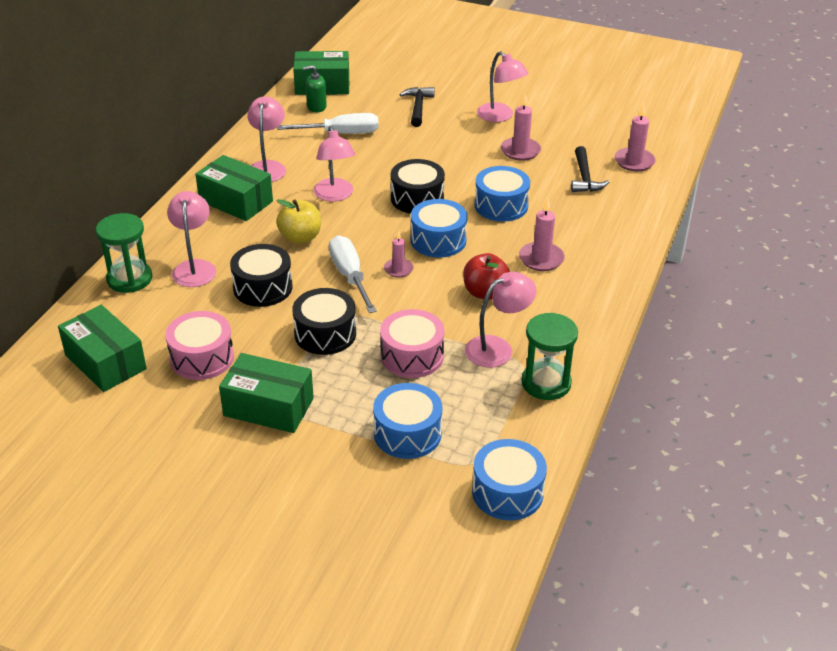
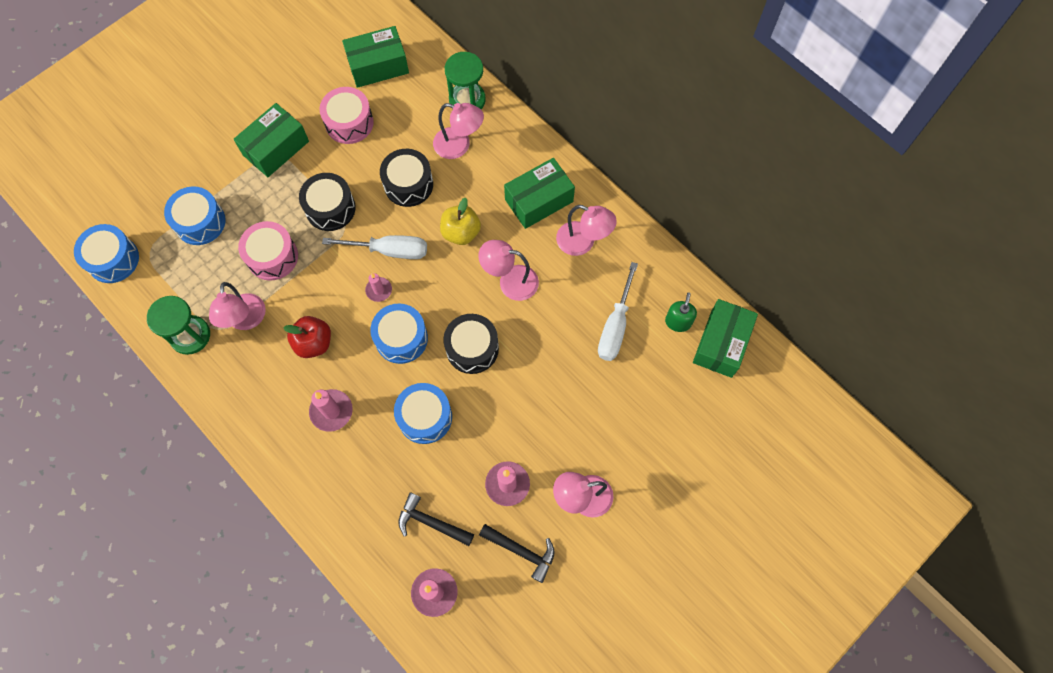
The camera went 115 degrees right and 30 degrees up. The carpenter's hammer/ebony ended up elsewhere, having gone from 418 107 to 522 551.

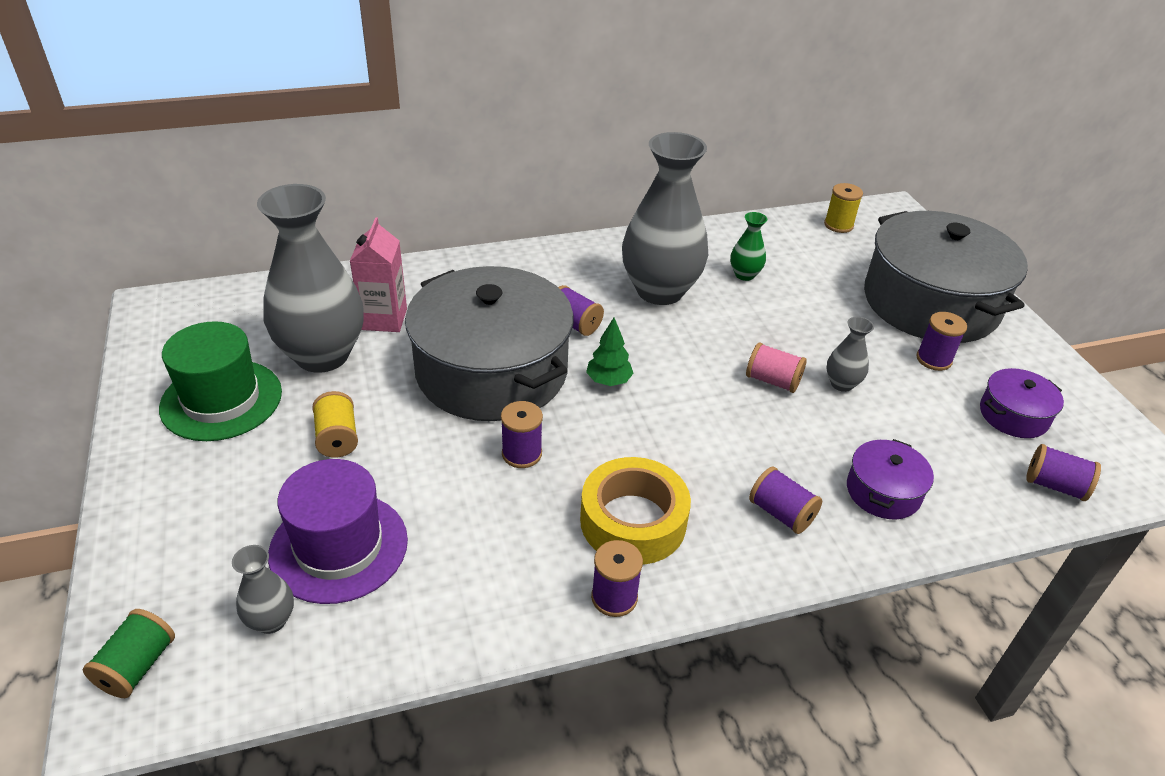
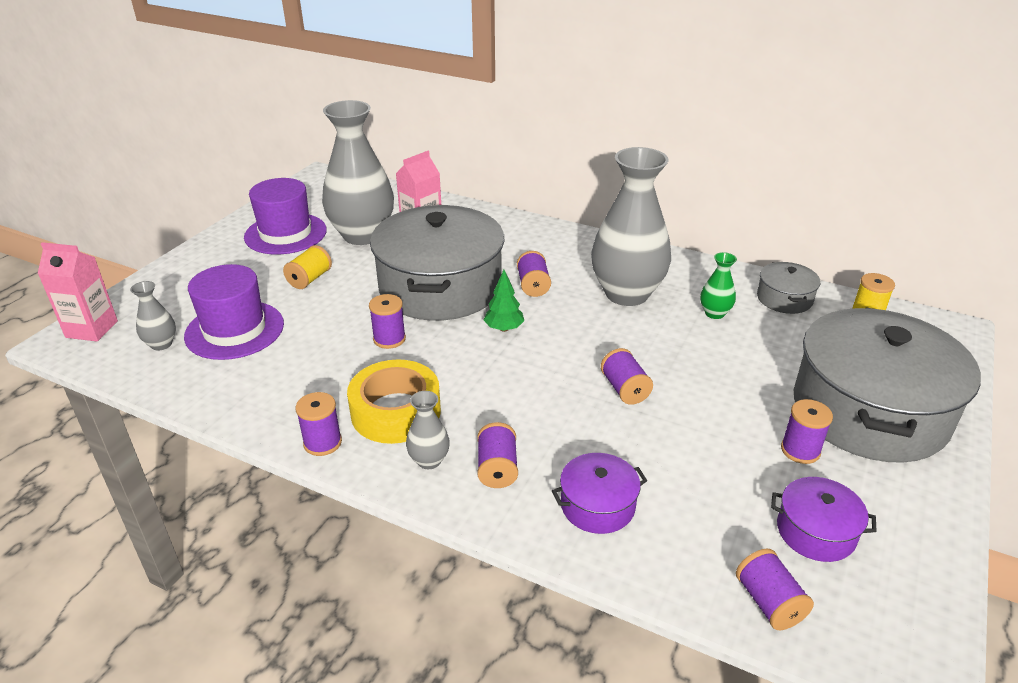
The camera went 45 degrees right and 5 degrees down. The second view gained the stockpot/gray at 784 299. The flower vase/gray ended up elsewhere, having gone from 841 384 to 429 460. Where the reel of thread/emerald stood at 137 666, the milk carton/pink came to stand at 91 329. What was the tall hat/emerald at 221 400 turned into the tall hat/purple at 285 234. What was the reel of thread/pink at 772 381 turned into the reel of thread/purple at 624 389.

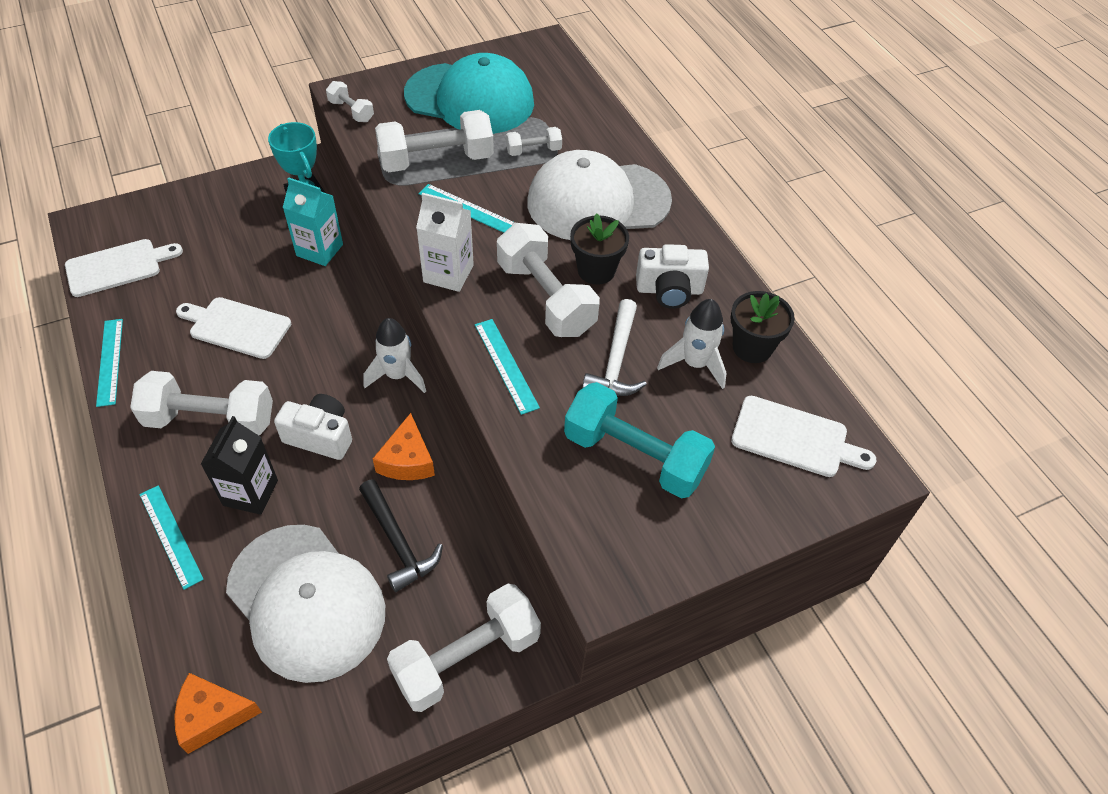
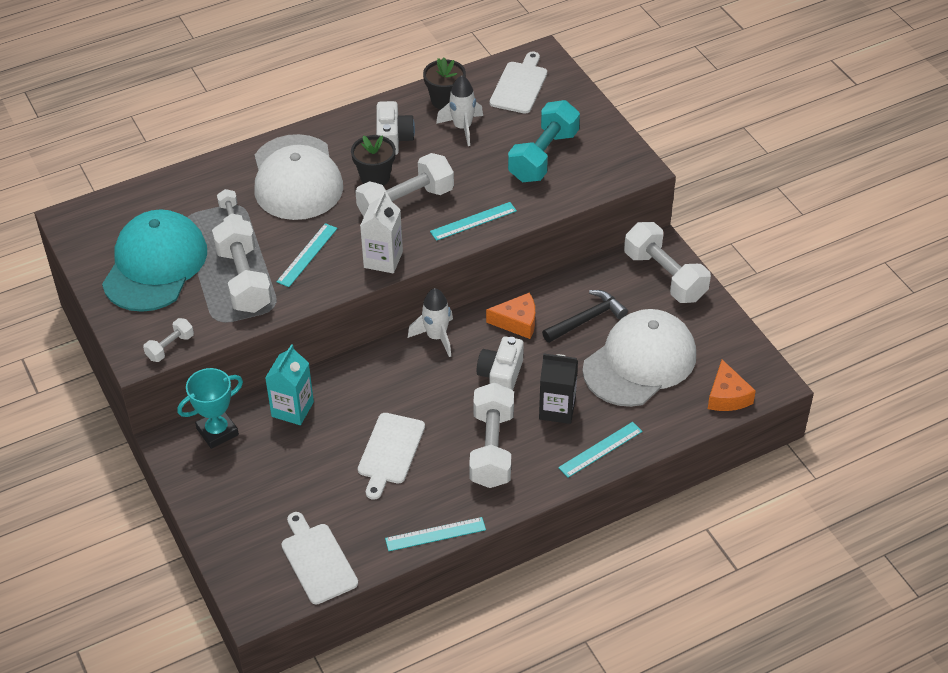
The camera went 90 degrees left and 5 degrees down. The second view lost the carpenter's hammer/pure white at 616 360.

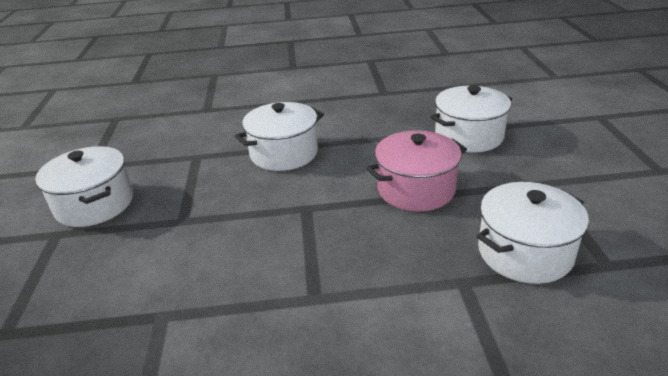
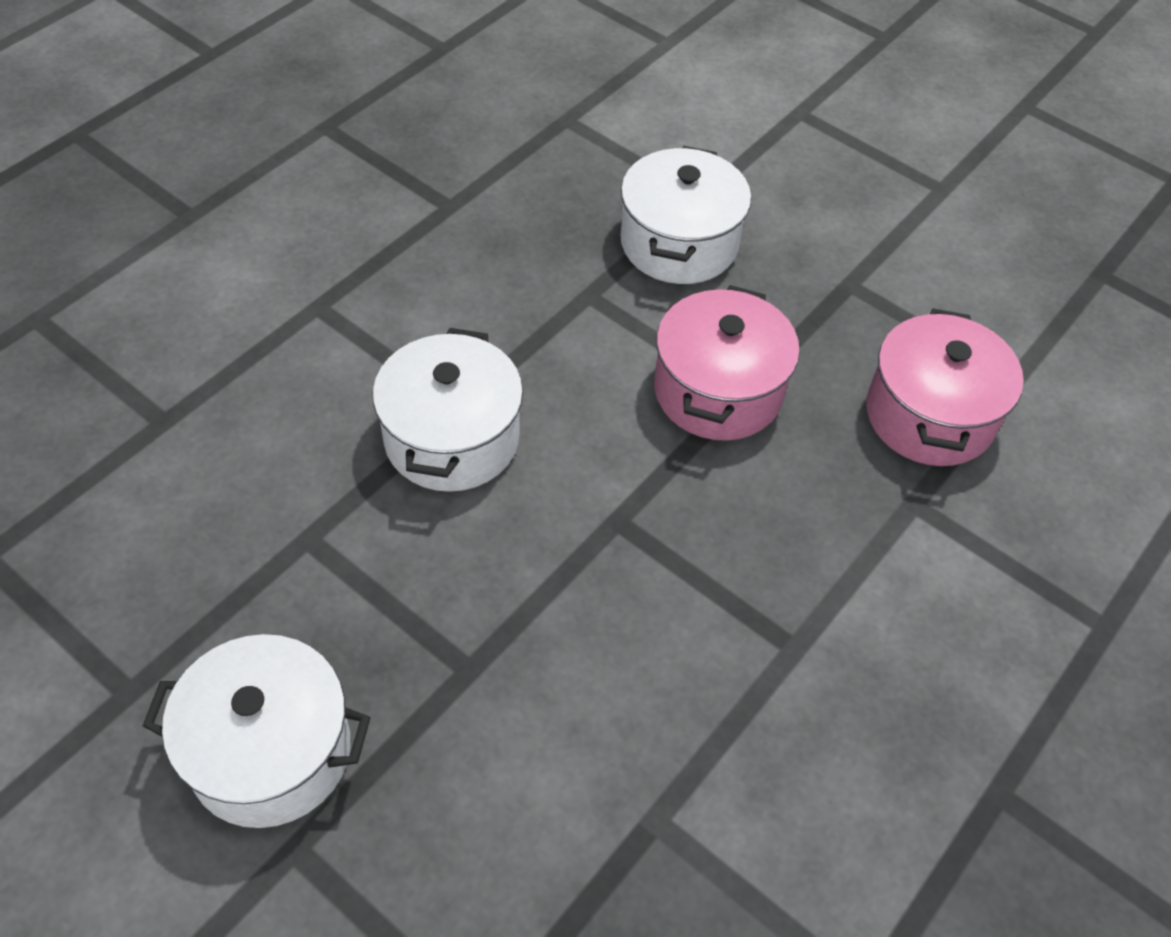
The camera went 50 degrees left and 20 degrees up. What was the stockpot/pure white at 524 252 turned into the stockpot/pink at 929 415.

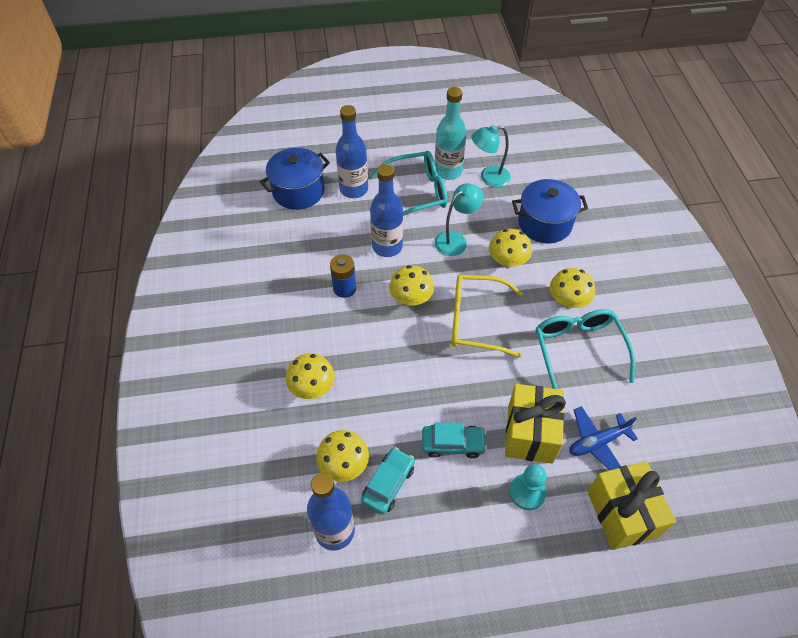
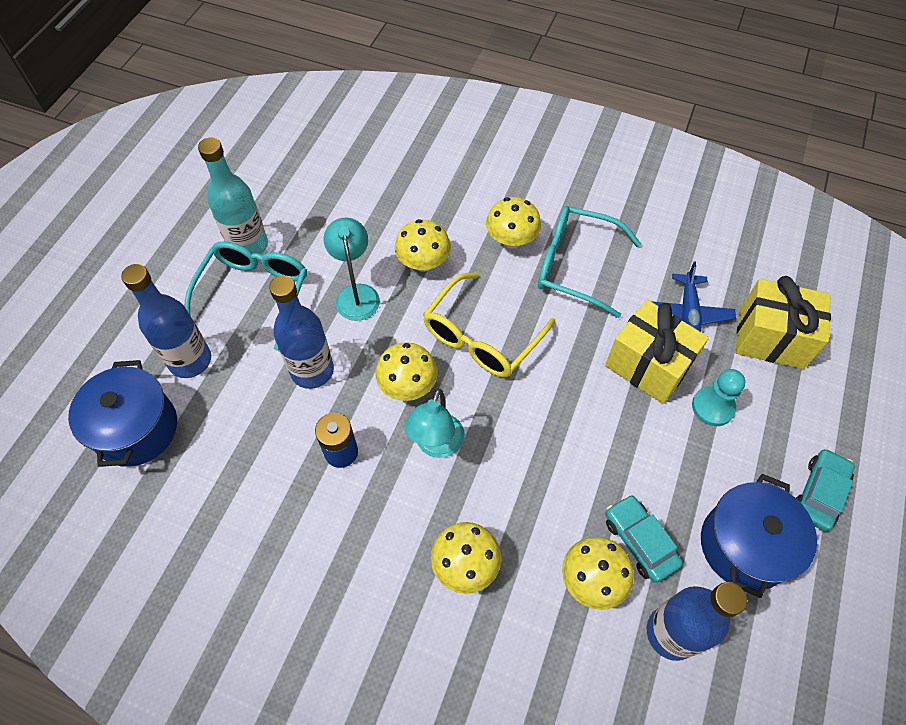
The camera went 60 degrees left and 5 degrees up. The toy car/turquoise ended up elsewhere, having gone from 453 444 to 819 493. The lamp/turquoise ended up elsewhere, having gone from 489 178 to 436 445. The stockpot/cobalt ended up elsewhere, having gone from 544 224 to 744 545.

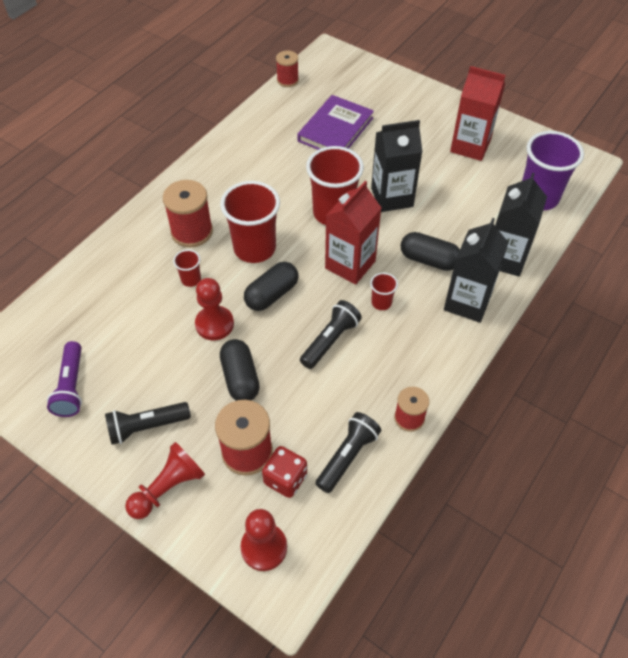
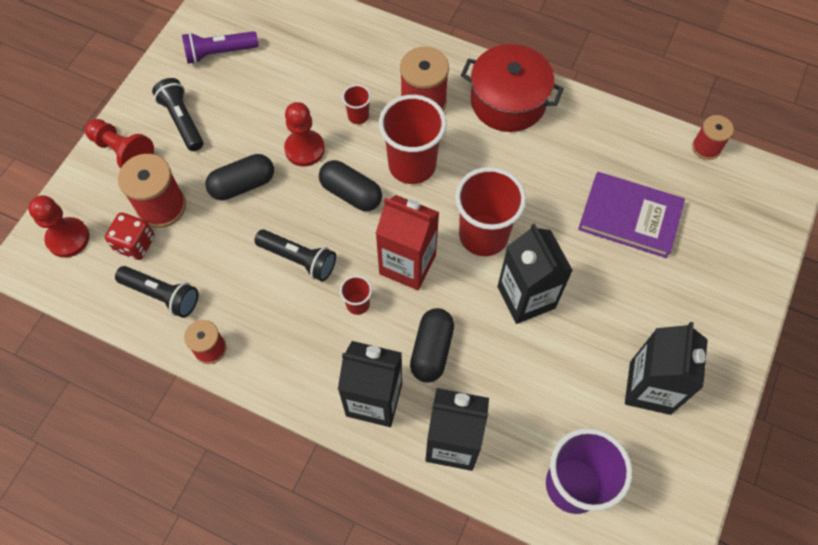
The camera went 80 degrees right and 10 degrees up. The second view gained the stockpot/red at 508 101. What was the milk carton/red at 470 146 turned into the milk carton/ebony at 650 387.

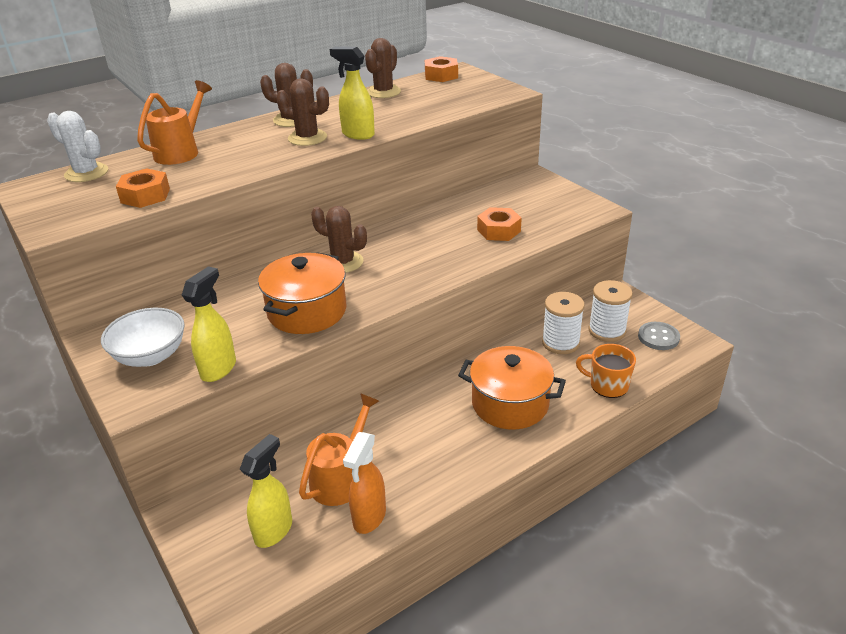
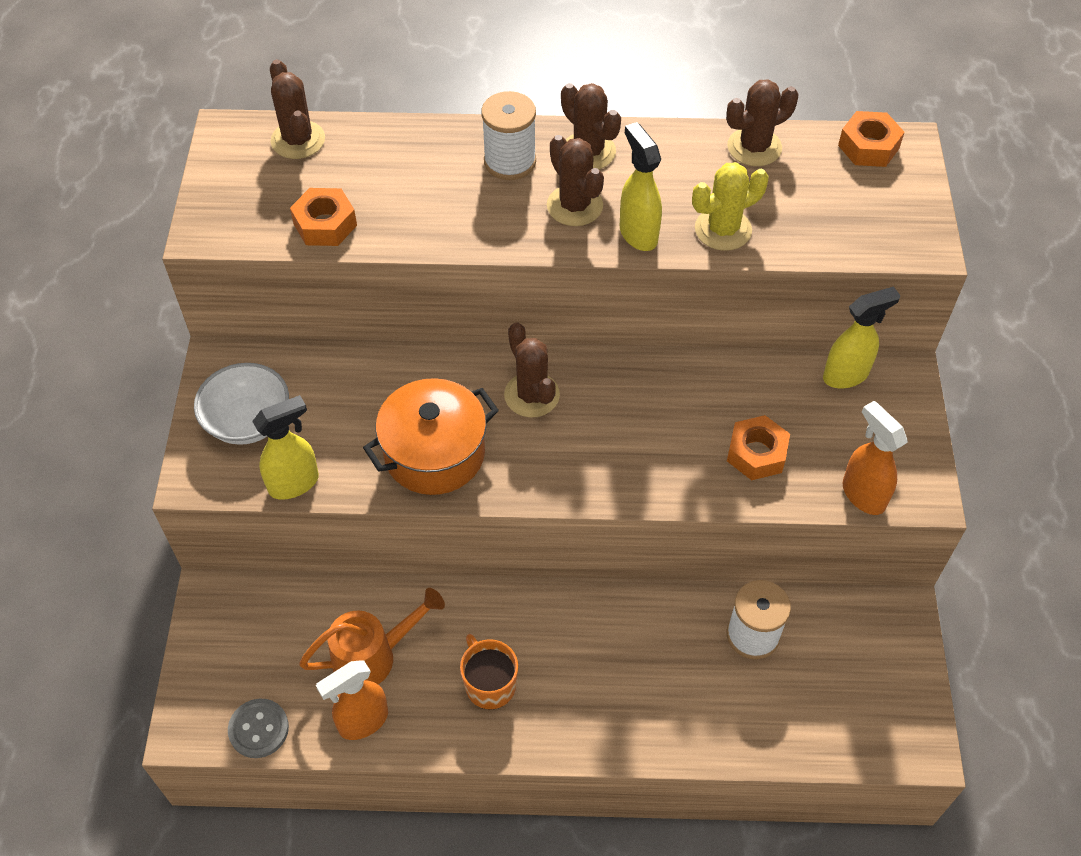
The camera went 35 degrees right and 20 degrees up. The second view lost the watering pot/orange at 181 152. The second view lost the stockpot/orange at 510 403. The second view gained the saguaro cactus/yellow at 723 229. The second view gained the spray bottle/orange at 862 494. The spray bottle/yellow ended up elsewhere, having gone from 274 530 to 846 375. The tea mug/orange ended up elsewhere, having gone from 607 385 to 489 684. The reel of thread/pure white ended up elsewhere, having gone from 607 330 to 510 162. The button/gray ended up elsewhere, having gone from 658 337 to 259 729. What was the saguaro cactus/pure white at 86 173 turned into the saguaro cactus/brown at 298 140.

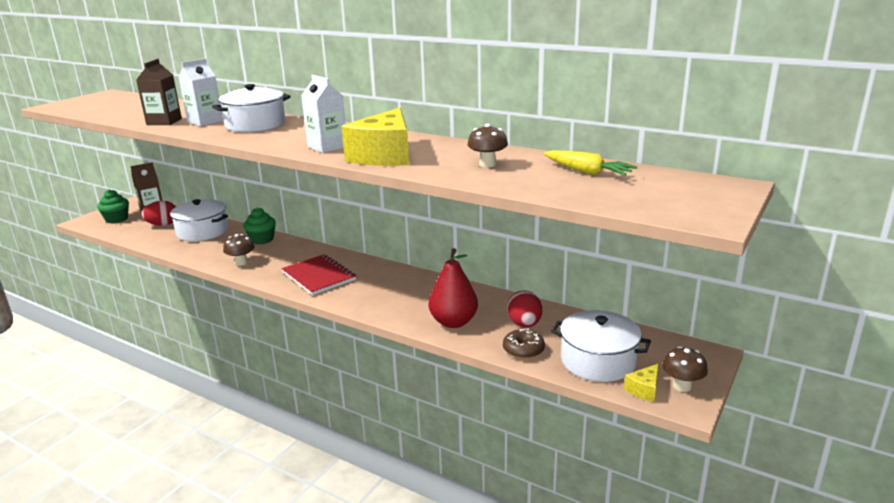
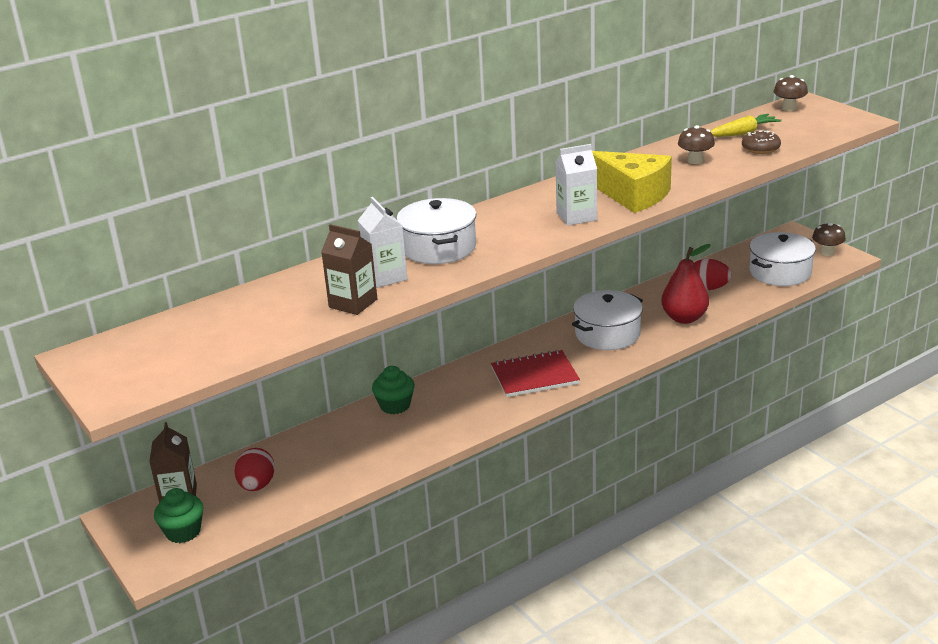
The camera went 65 degrees left and 5 degrees up. The second view lost the cheese/yellow at 644 390. The stockpot/pure white ended up elsewhere, having gone from 202 231 to 607 334. The toadstool/brown ended up elsewhere, having gone from 241 262 to 789 108. The glazed donut/brown ended up elsewhere, having gone from 523 350 to 760 149.

